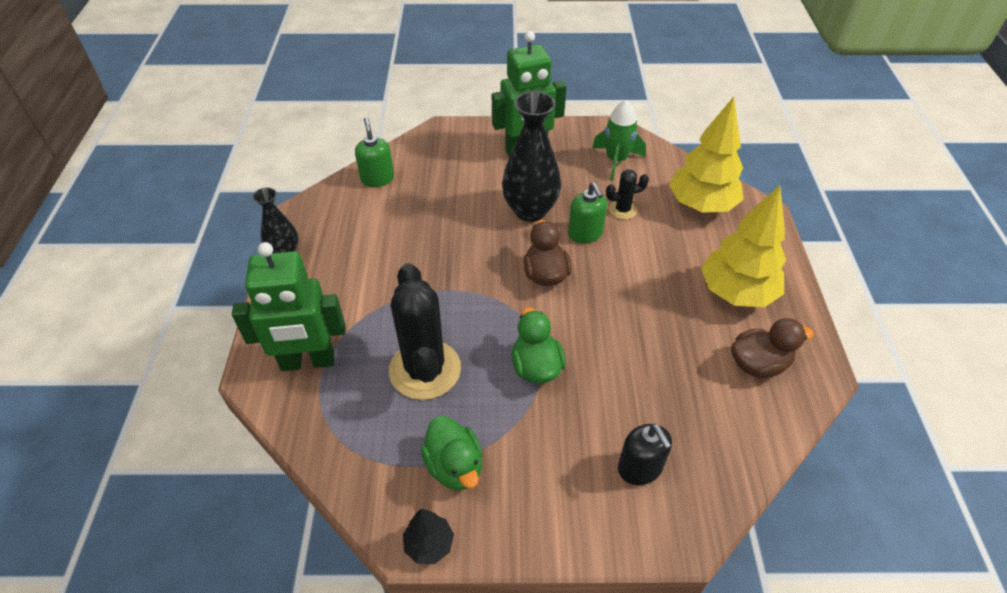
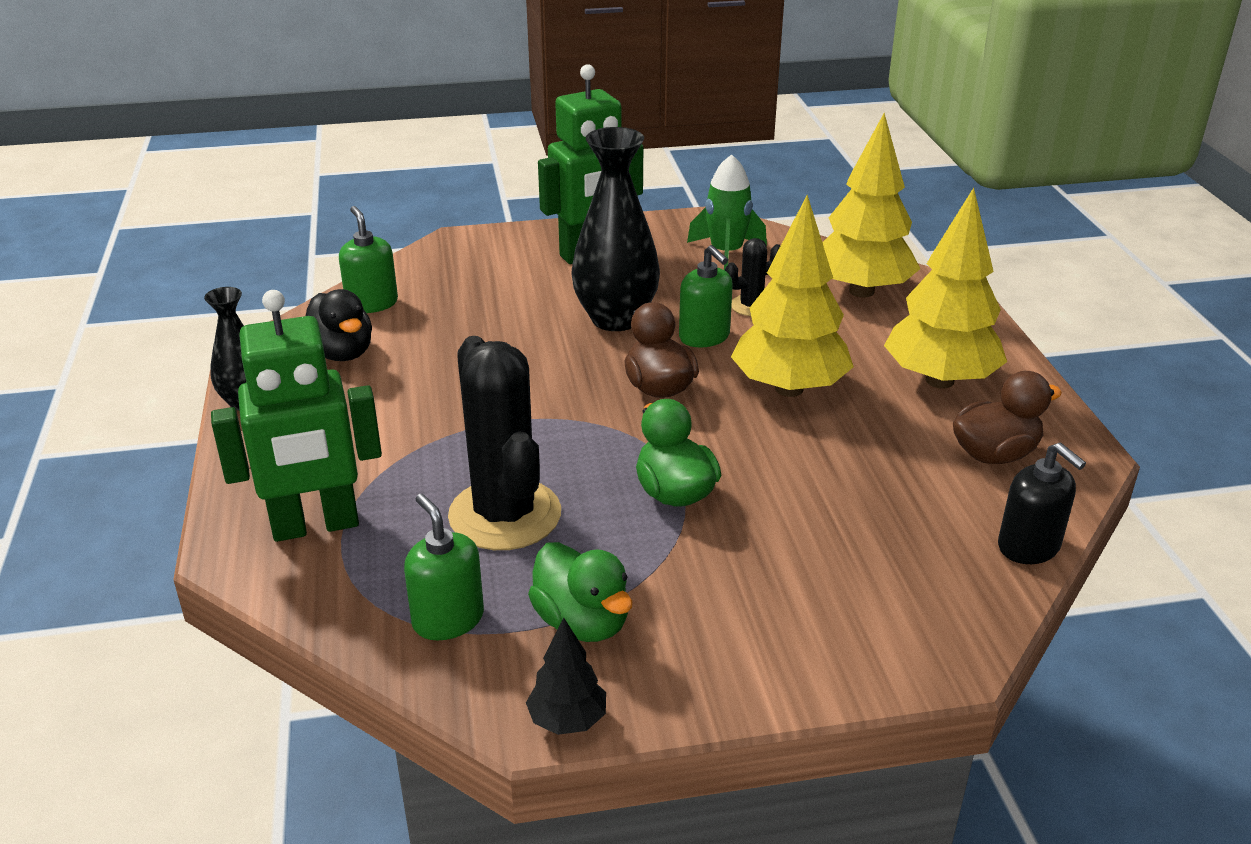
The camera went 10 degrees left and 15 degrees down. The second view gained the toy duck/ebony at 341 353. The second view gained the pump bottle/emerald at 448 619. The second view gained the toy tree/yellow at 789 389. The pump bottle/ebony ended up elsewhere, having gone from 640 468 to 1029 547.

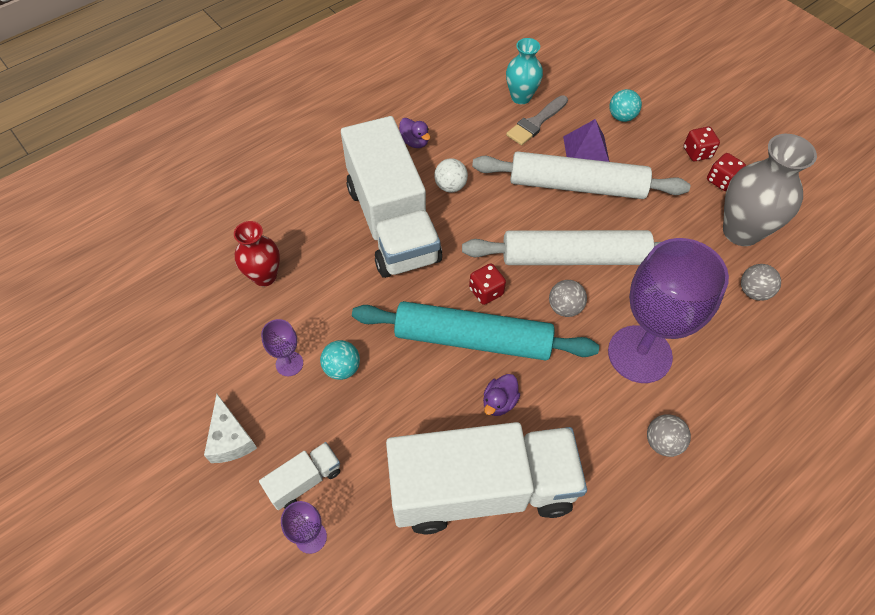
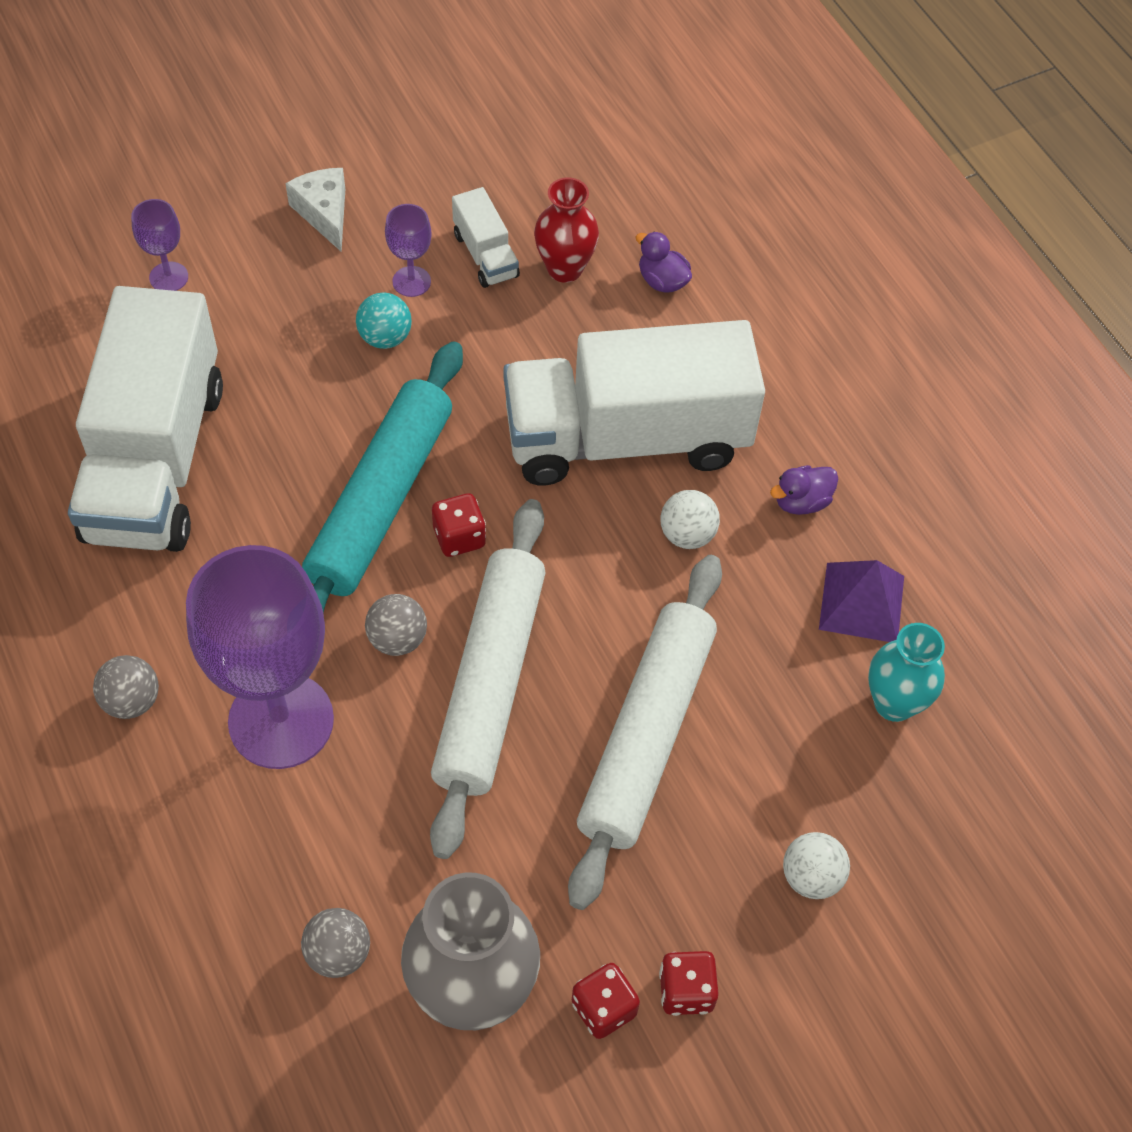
The camera went 100 degrees right and 0 degrees up. The second view lost the paint brush/gray at 536 123. The truck/pure white ended up elsewhere, having gone from 304 480 to 485 255. The toy duck/purple ended up elsewhere, having gone from 499 402 to 662 281. The solid pyramid/purple ended up elsewhere, having gone from 586 151 to 861 602. What was the sphere/turquoise at 621 117 turned into the sphere/pure white at 811 877. The cheese/pure white at 230 439 ended up facing another way, 75 degrees clockwise from before.

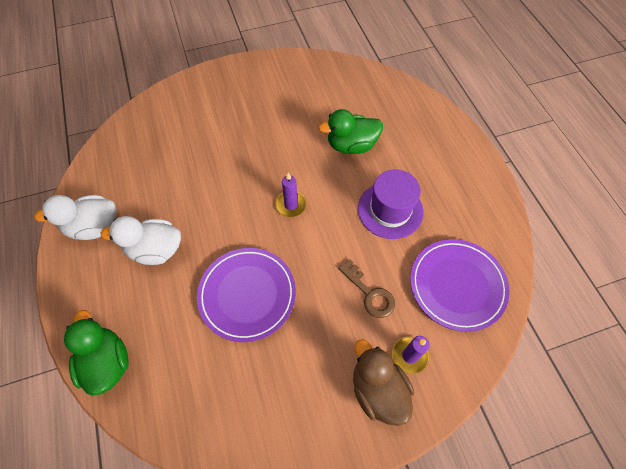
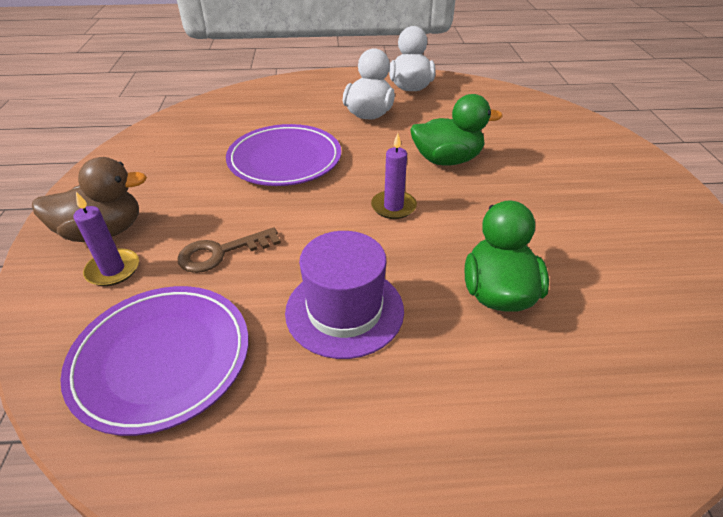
The camera went 105 degrees right and 20 degrees down. The toy duck/emerald ended up elsewhere, having gone from 107 362 to 447 160.

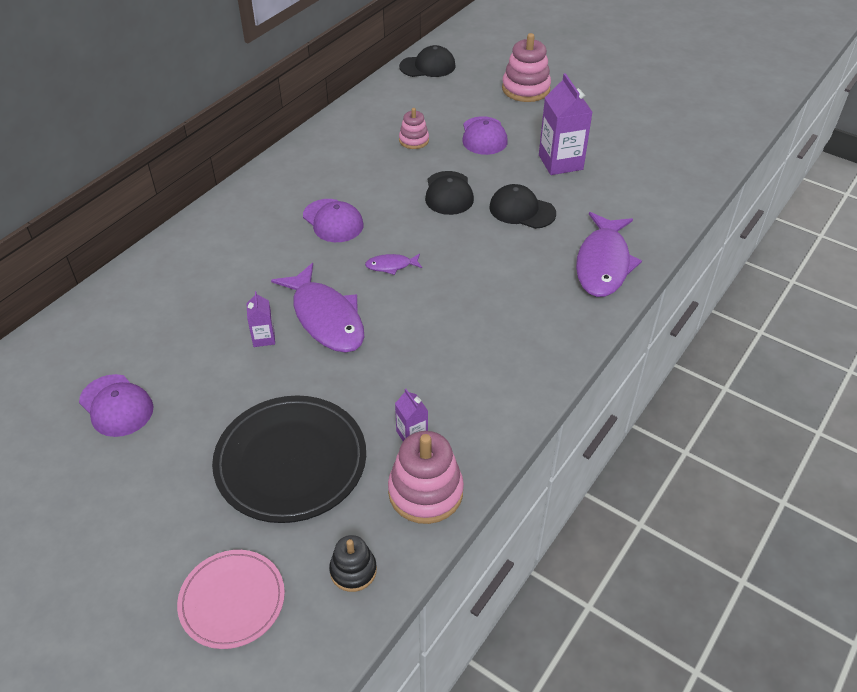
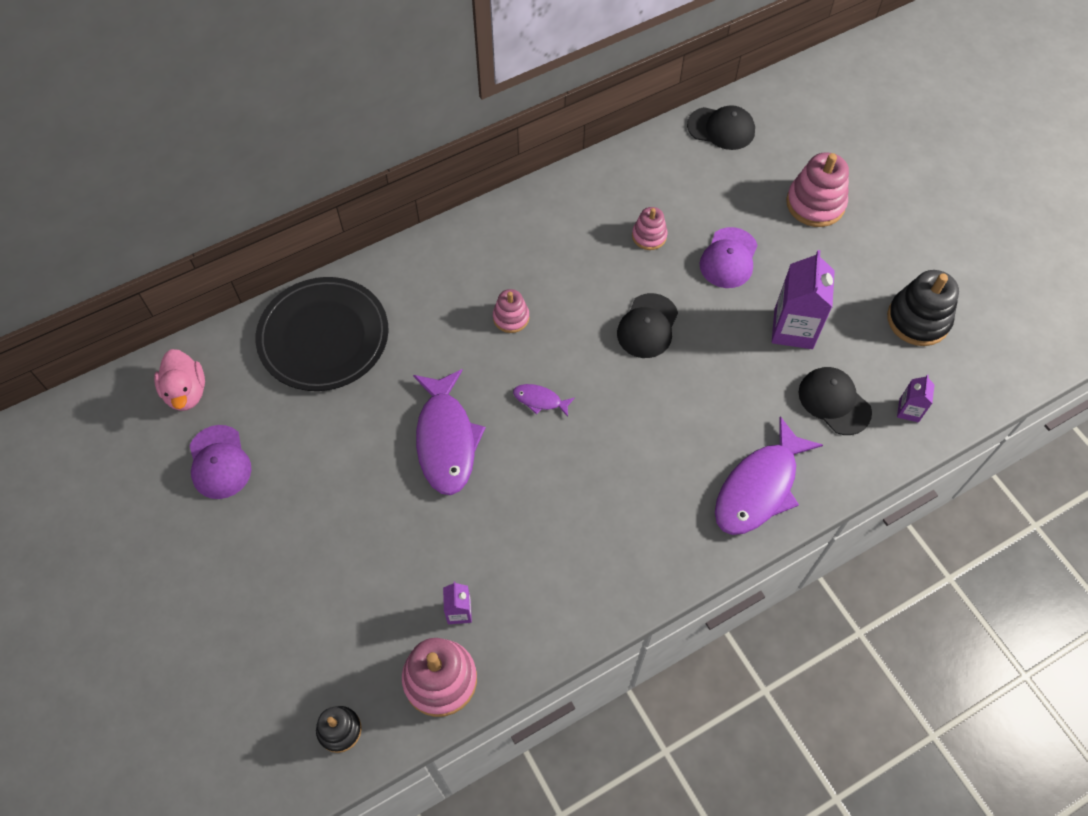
The camera went 25 degrees right and 15 degrees up. The second view lost the plate/pink at 232 600. The second view gained the toy duck/pink at 186 392. The second view gained the stacking rings/ebony at 918 319. The plate/ebony ended up elsewhere, having gone from 291 461 to 323 337. The milk carton/purple ended up elsewhere, having gone from 263 338 to 908 410. The baseball cap/ebony ended up elsewhere, having gone from 522 210 to 834 402. Where the baseball cap/purple stood at 333 221, the stacking rings/pink came to stand at 511 317.

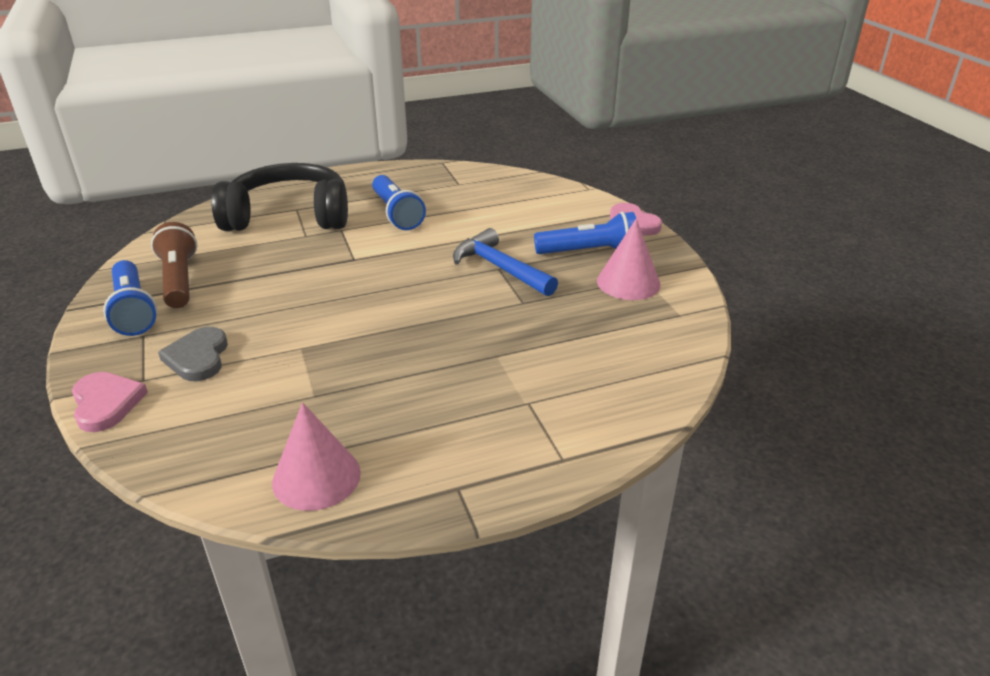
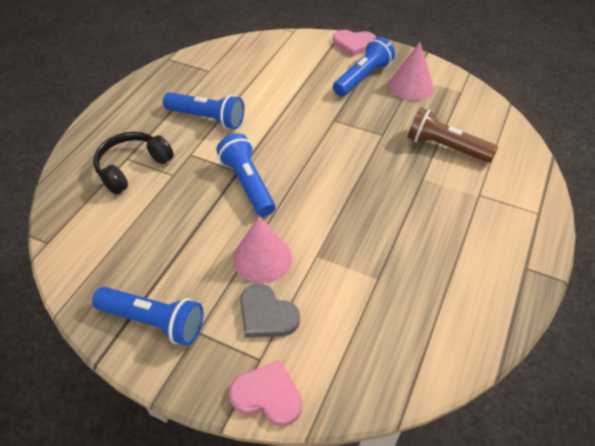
The camera went 45 degrees left and 15 degrees up. The second view lost the carpenter's hammer/cobalt at 500 268. The second view gained the torch/cobalt at 248 184. The torch/brown ended up elsewhere, having gone from 179 280 to 445 147. The cone shape/pink ended up elsewhere, having gone from 316 477 to 262 258. The size of the over-ear headphones/ebony at 289 216 changed by a factor of 0.62.

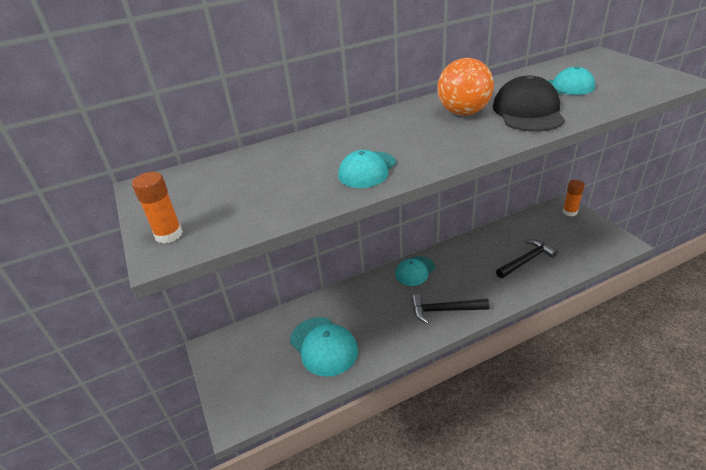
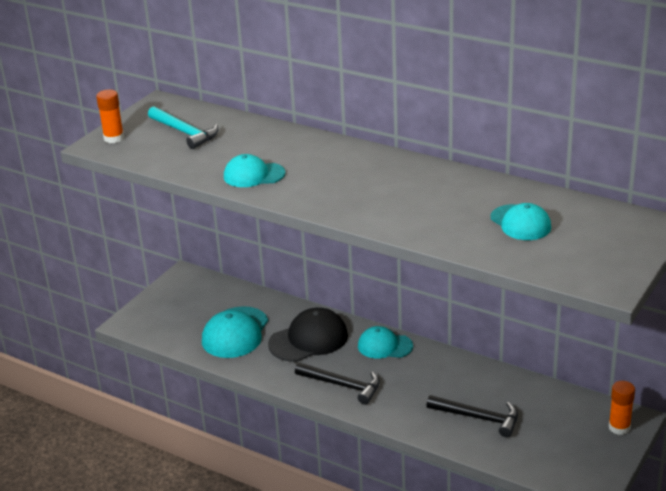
The camera went 55 degrees right and 5 degrees down. The second view lost the sphere/orange at 463 112. The second view gained the carpenter's hammer/turquoise at 185 132. The baseball cap/ebony ended up elsewhere, having gone from 528 112 to 308 340. The carpenter's hammer/ebony at 444 310 ended up facing another way, 150 degrees clockwise from before.

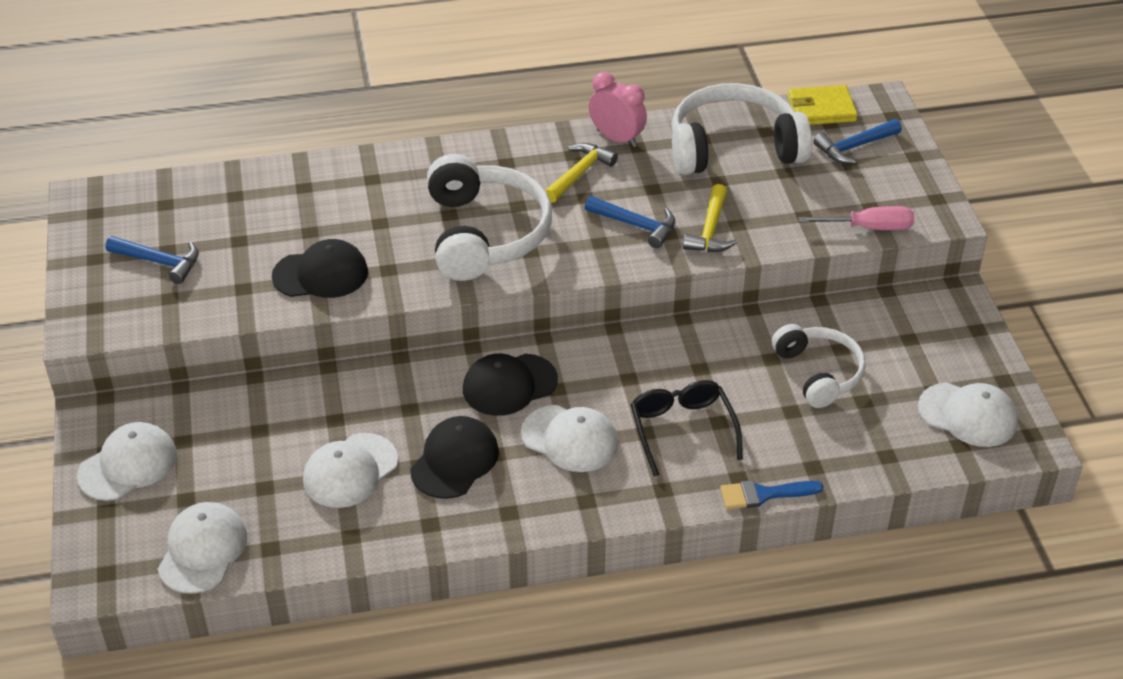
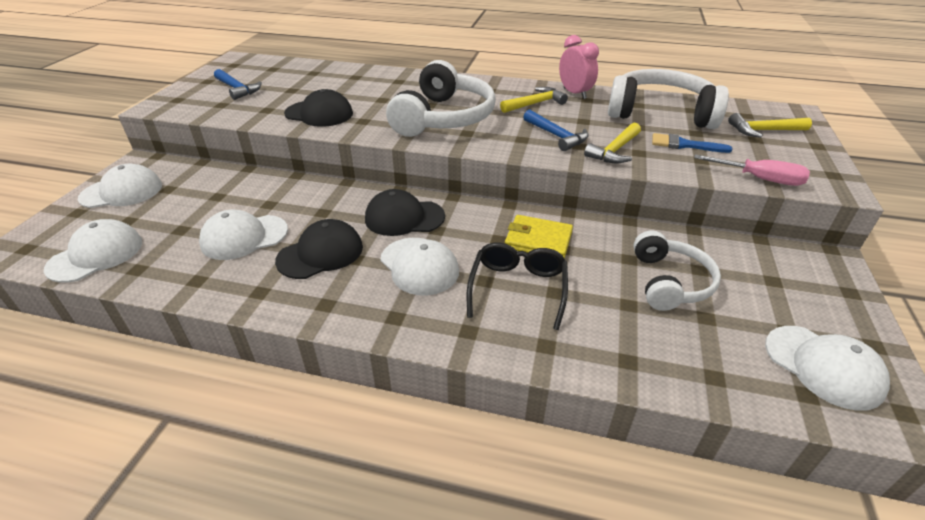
The camera went 25 degrees right and 5 degrees down. The paint brush/cobalt ended up elsewhere, having gone from 764 494 to 684 145. The card wallet/yellow ended up elsewhere, having gone from 821 109 to 538 240. What was the carpenter's hammer/cobalt at 854 147 turned into the carpenter's hammer/yellow at 763 131.

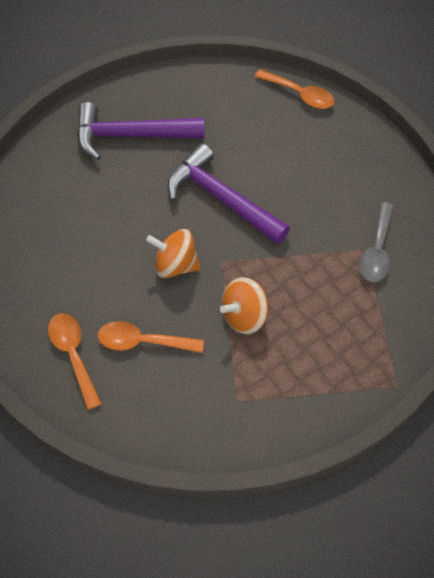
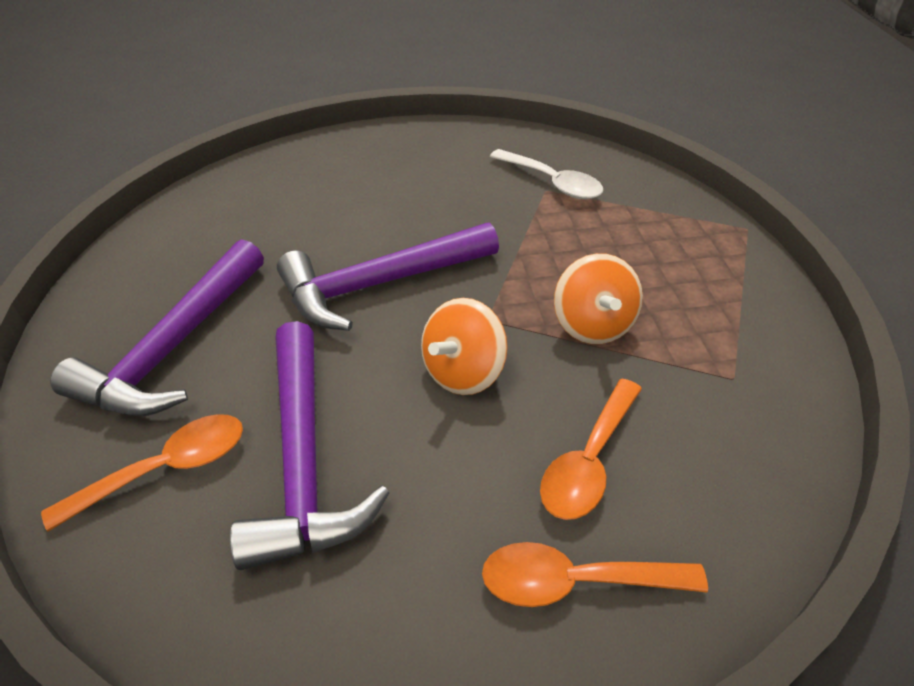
The camera went 65 degrees left and 15 degrees down. The second view gained the carpenter's hammer/purple at 304 460. The spoon/orange ended up elsewhere, having gone from 299 94 to 166 468. What was the spoon/gray at 376 250 turned into the spoon/pure white at 552 182.

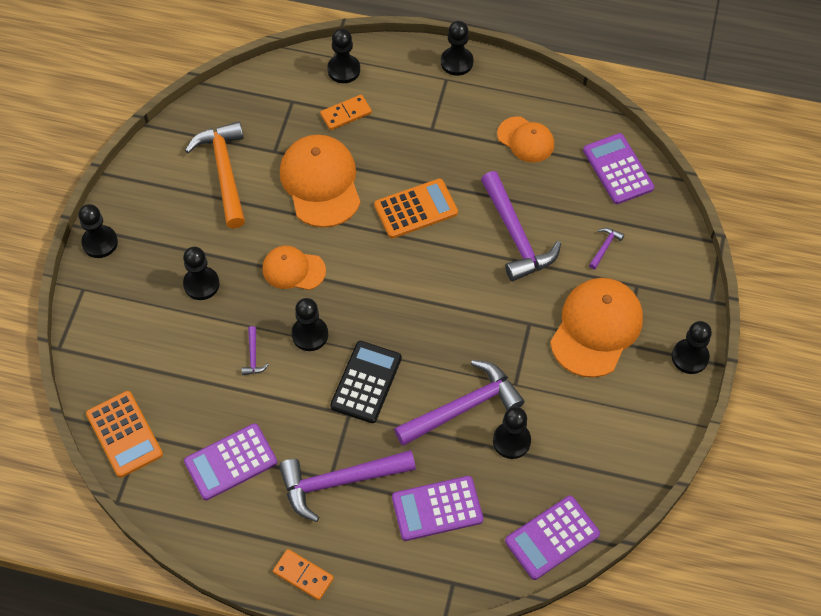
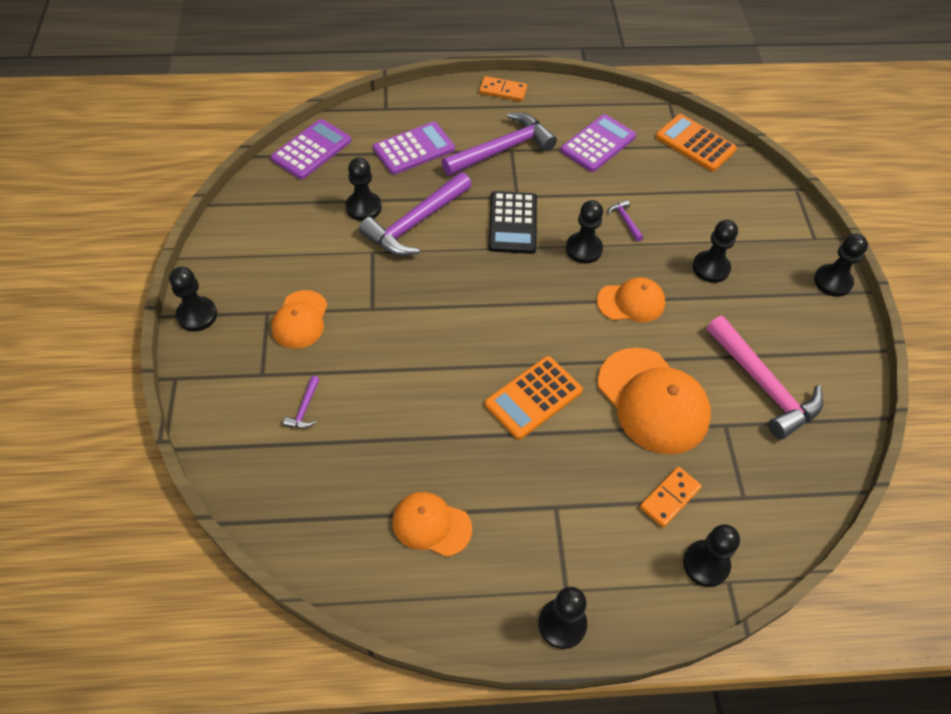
The camera went 160 degrees right and 5 degrees down. The second view lost the carpenter's hammer/purple at 516 235. The second view lost the calculator/purple at 618 169. What was the carpenter's hammer/orange at 224 172 turned into the carpenter's hammer/pink at 763 385. The size of the baseball cap/orange at 596 328 changed by a factor of 0.59.

